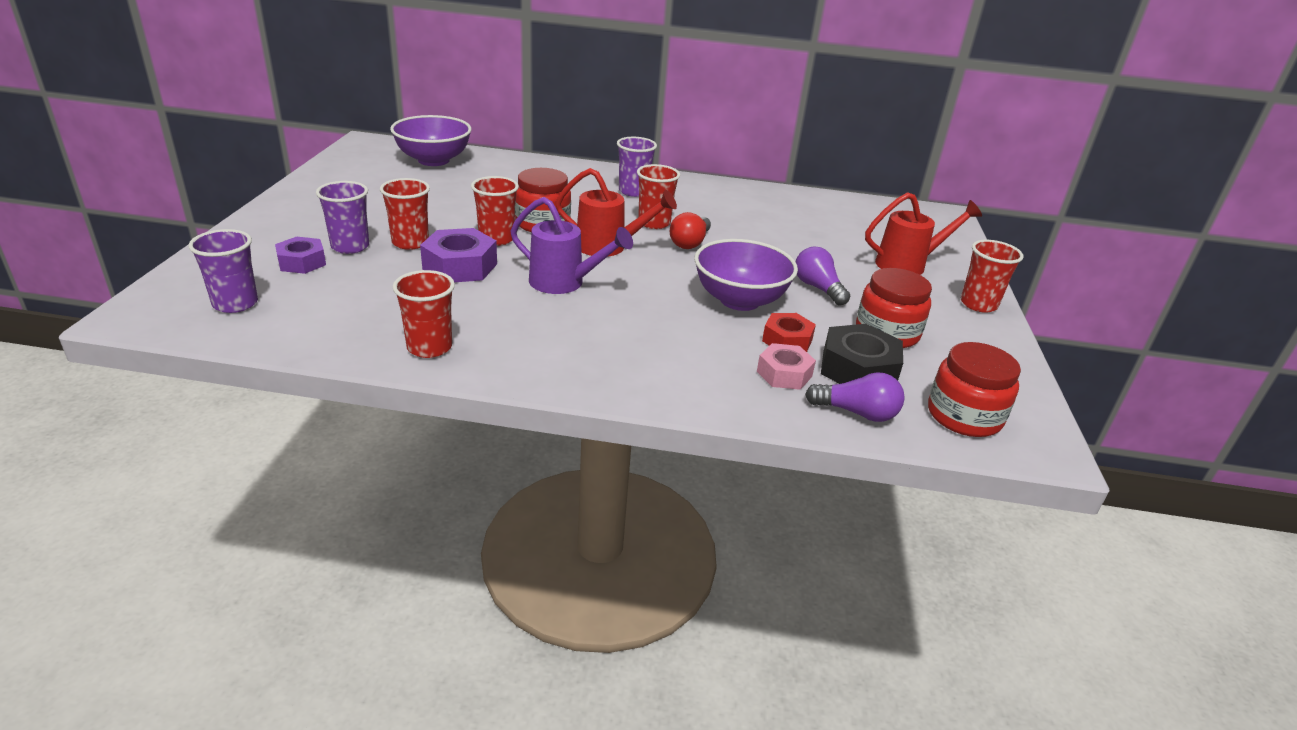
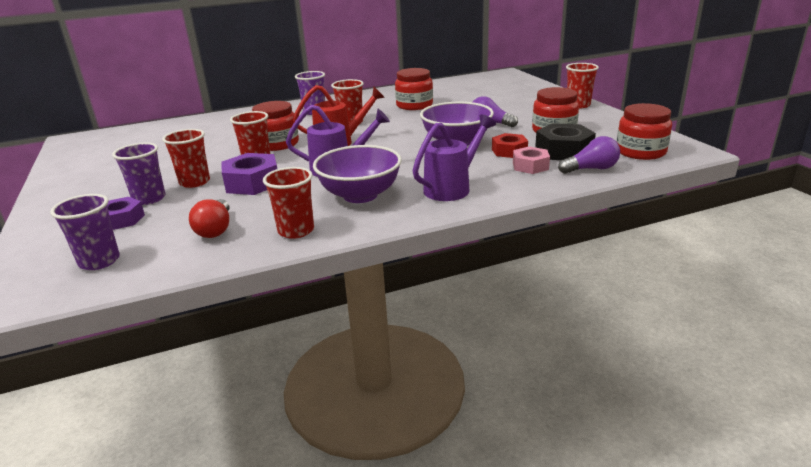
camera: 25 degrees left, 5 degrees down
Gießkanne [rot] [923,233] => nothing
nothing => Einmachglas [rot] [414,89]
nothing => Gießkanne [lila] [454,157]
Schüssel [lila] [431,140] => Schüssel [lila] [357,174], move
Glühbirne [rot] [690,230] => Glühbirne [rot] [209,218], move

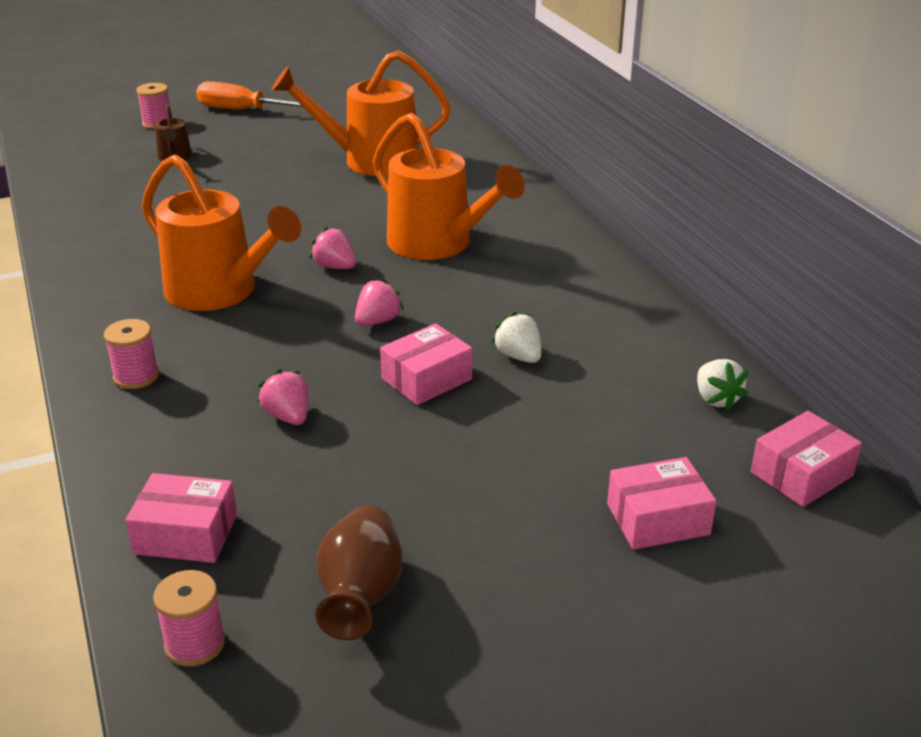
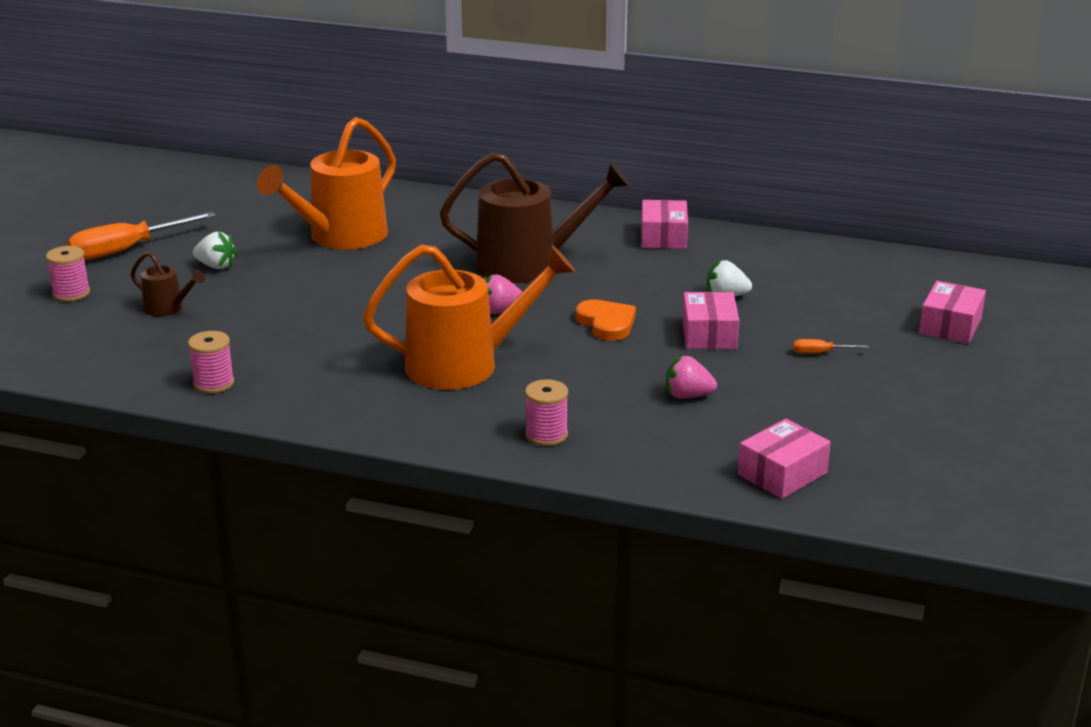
camera: 50 degrees left, 5 degrees down
Vase [braun] [358,572] => nothing
nothing => Schraubenzieher [orange] [831,346]
Garnrolle [rosa] [189,618] => Garnrolle [rosa] [211,362], move
Erdbeere [weiß] [722,385] => Erdbeere [weiß] [215,250], move
Schachtel [rosa] [806,459] => Schachtel [rosa] [664,224], move
Erdbeere [rosa] [379,302] => Herz [orange] [606,320]
Gießkanne [orange] [449,186] => Gießkanne [braun] [535,217]

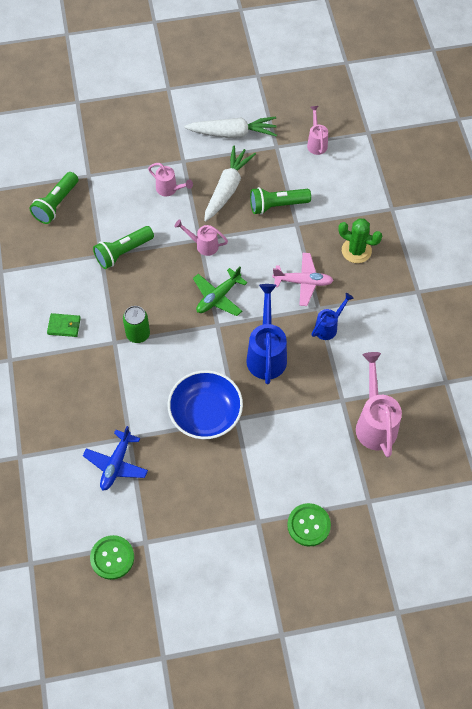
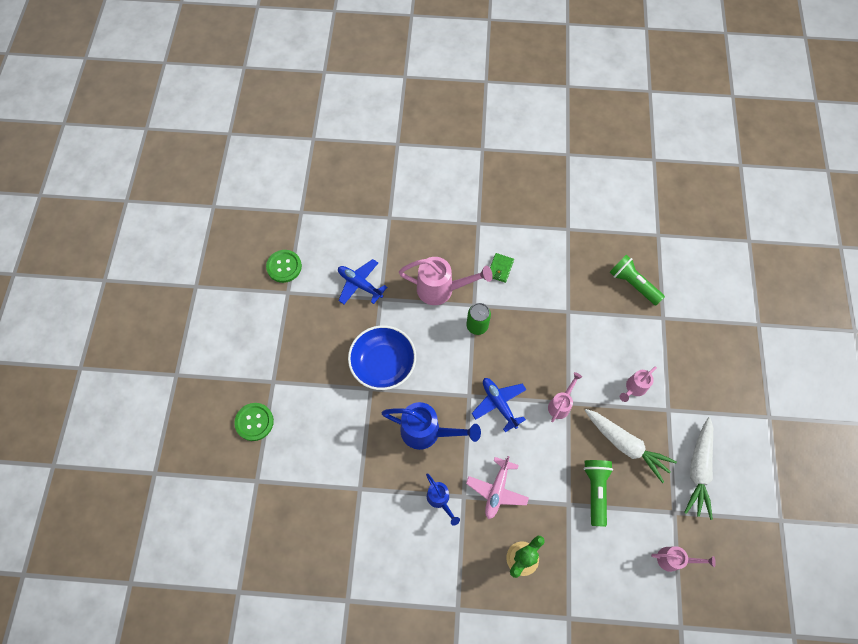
camera: 105 degrees right, 5 degrees up
Taschenlampe [grün] [123,247] => nothing
Gießkanne [rosa] [379,404] => Gießkanne [rosa] [446,281], move
Flugzeug [grün] [220,291] => Flugzeug [blau] [498,405]

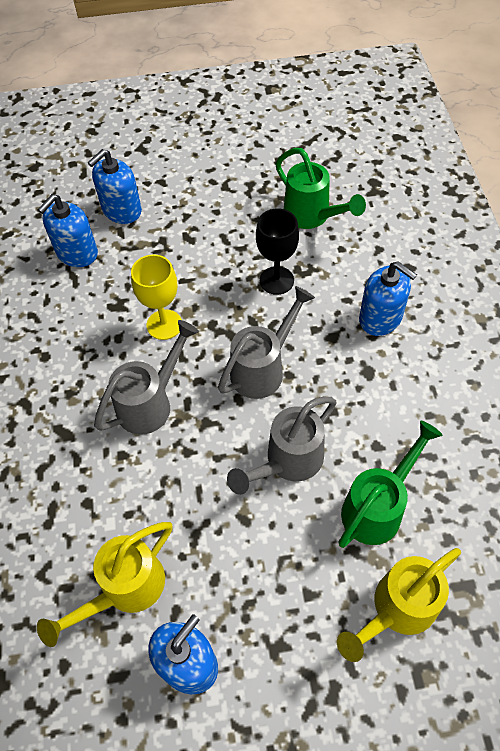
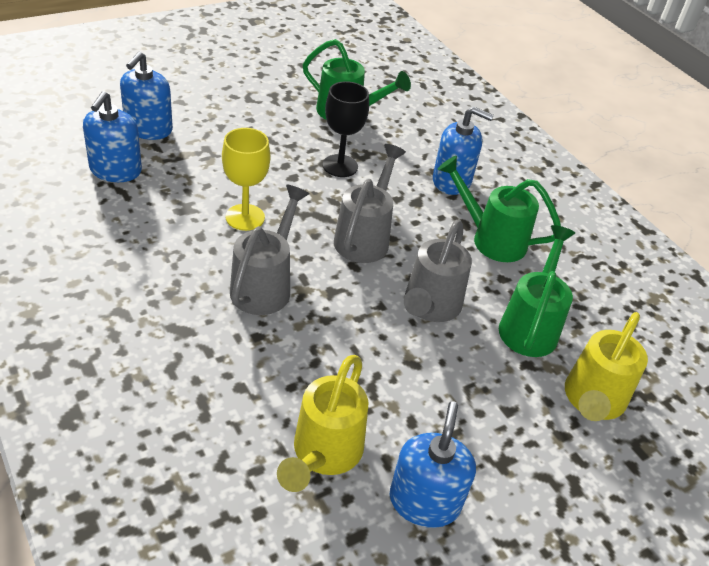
camera: 30 degrees left, 15 degrees down
nothing => Gießkanne [grün] [499,209]

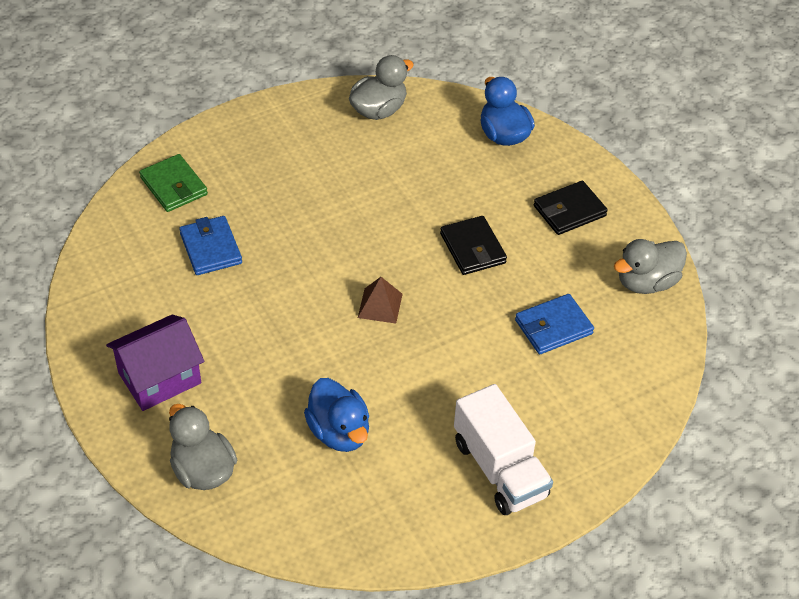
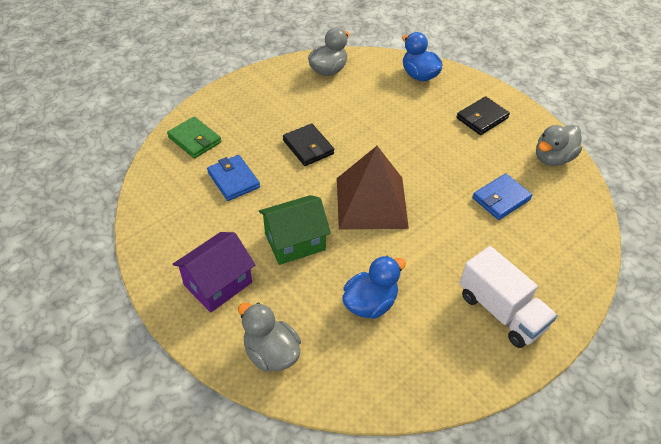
camera: 10 degrees left, 0 degrees up
nothing => Haus [grün] [295,230]
Geldbörse [schwarz] [473,245] => Geldbörse [schwarz] [308,144], move
Ente [blau] [336,415] => Ente [blau] [374,287], 90 degrees counterclockwise
Pyramide [braun] [380,300] => Pyramide [braun] [373,187], x2.31

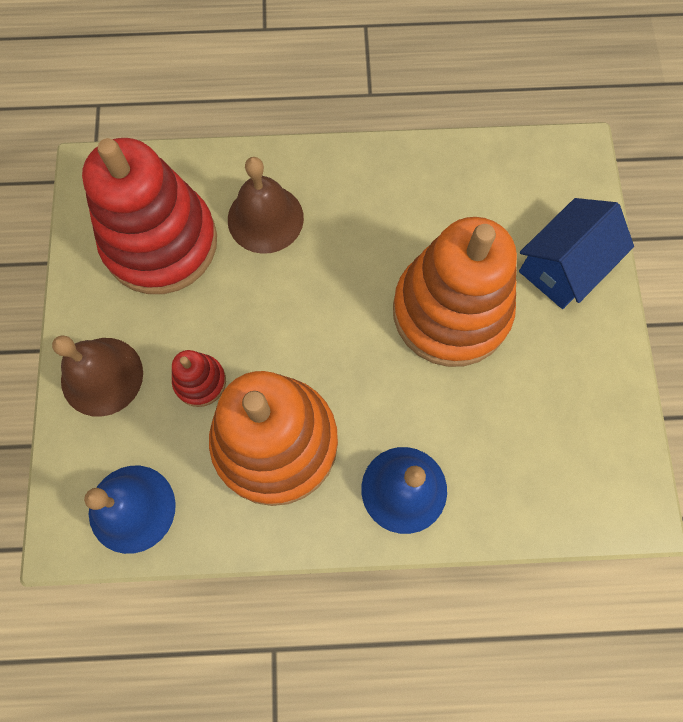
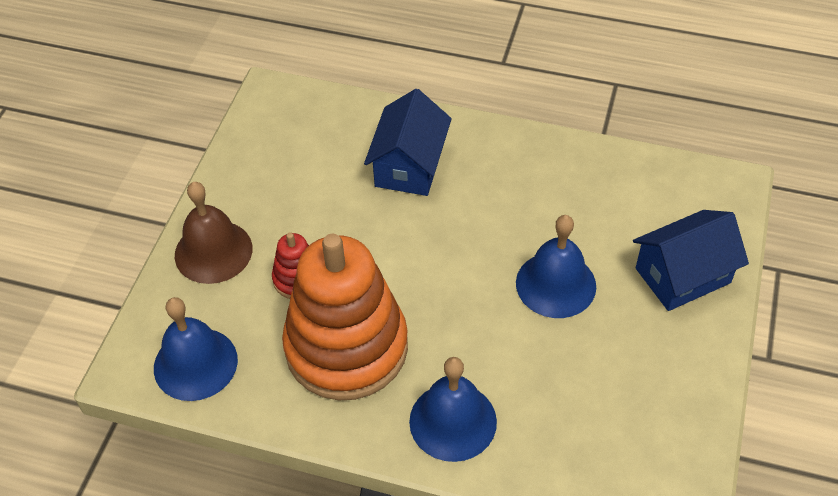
camera: 20 degrees right, 20 degrees down
Stapelspielzeug [rot] [149,216] => nothing
Glocke [braun] [266,205] => Haus [blau] [408,142]
Stapelspielzeug [orange] [455,292] => Glocke [blau] [556,266]

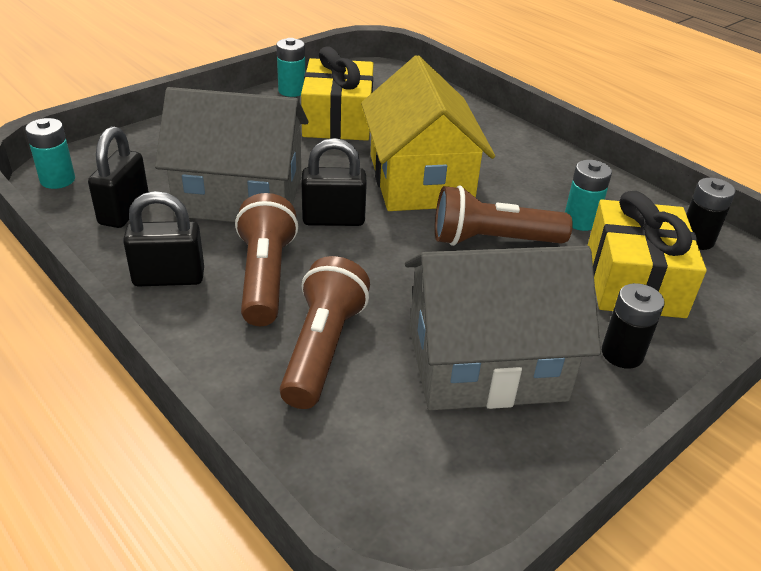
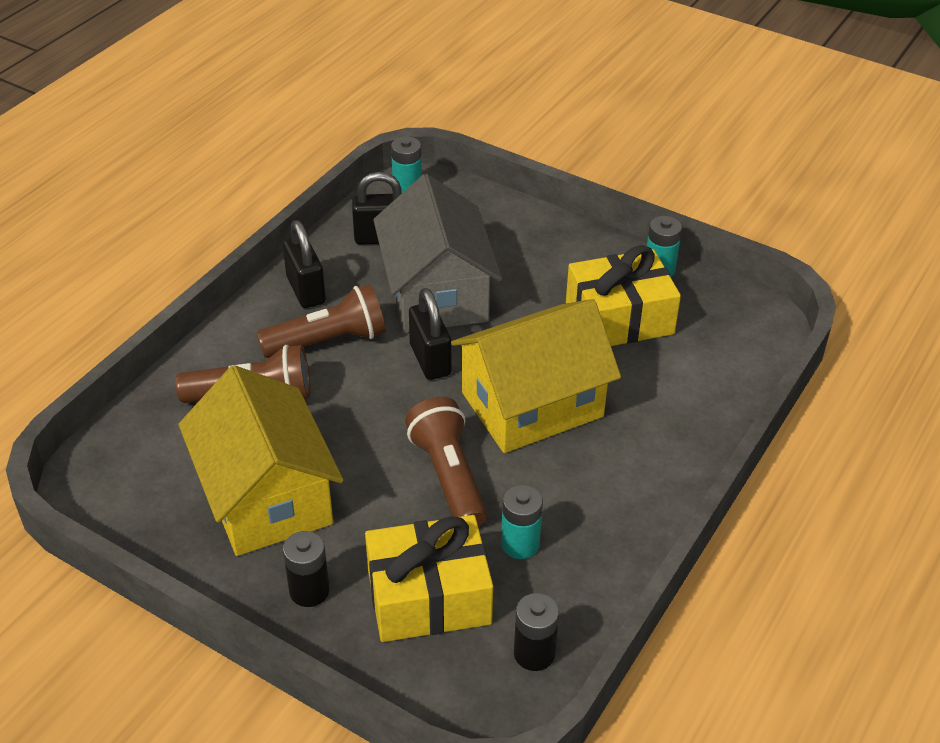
camera: 75 degrees right, 5 degrees up
Haus [grau] [503,328] => Haus [gelb] [261,460]

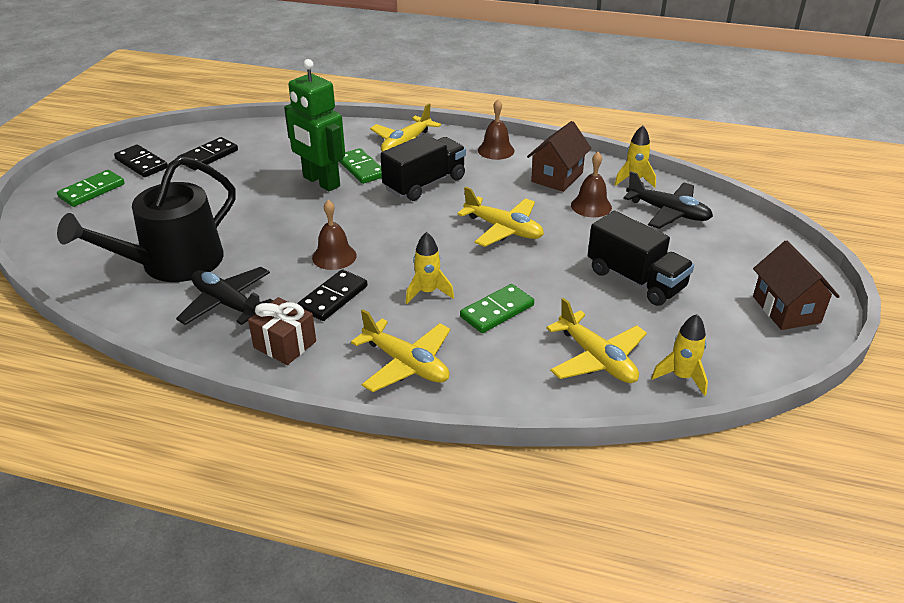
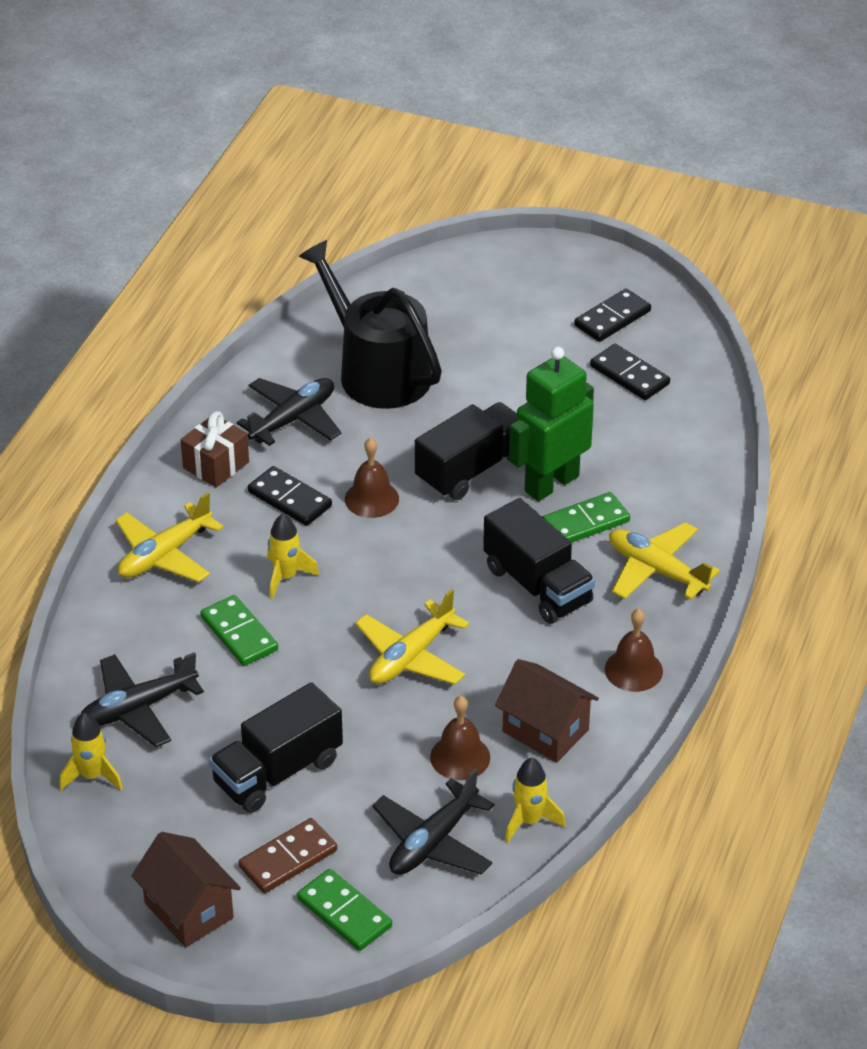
camera: 95 degrees right, 5 degrees up
nothing => Dominostein [braun] [287,855]
nothing => Lastwagen [schwarz] [466,451]
Dominostein [grün] [91,188] => Dominostein [grün] [344,910], move
Flugzeug [gelb] [596,340] => Flugzeug [schwarz] [142,699]
Haus [braun] [796,285] => Haus [braun] [186,889], 60 degrees clockwise

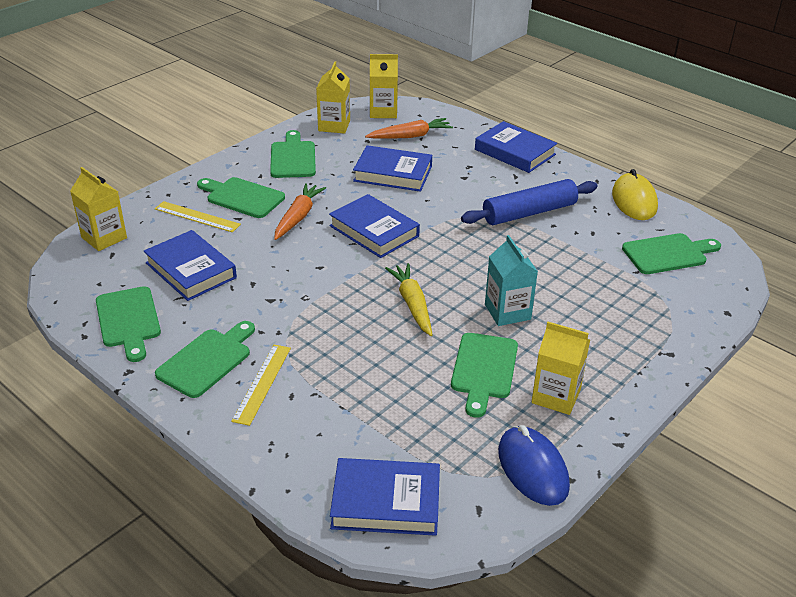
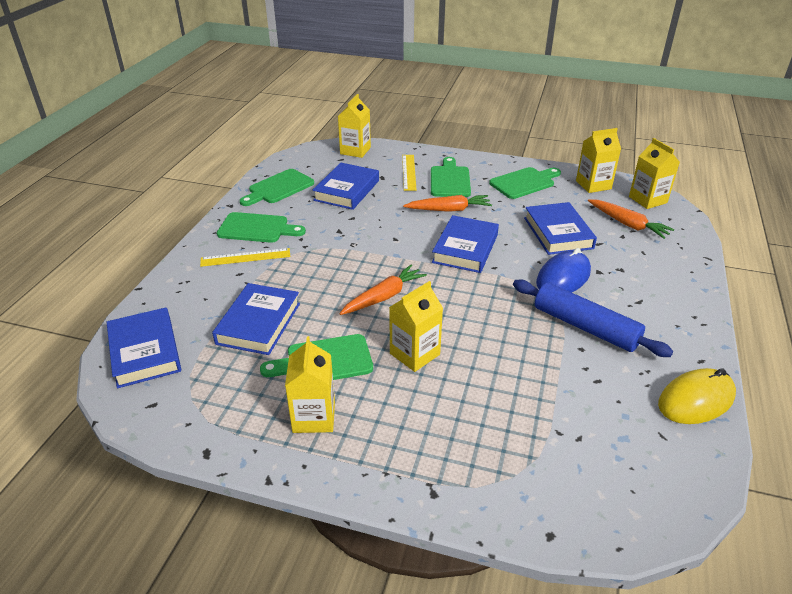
camera: 65 degrees right, 0 degrees up
Schneidebrett [grün] [671,253] => nothing
Buch [blau] [516,147] => Buch [blau] [256,319], move
Computermaus [blau] [534,465] => Computermaus [blau] [563,270], move
Karotte [gelb] [408,299] => Karotte [orange] [383,290]
Getränkekarton [türkis] [511,280] => Getränkekarton [gelb] [416,326]

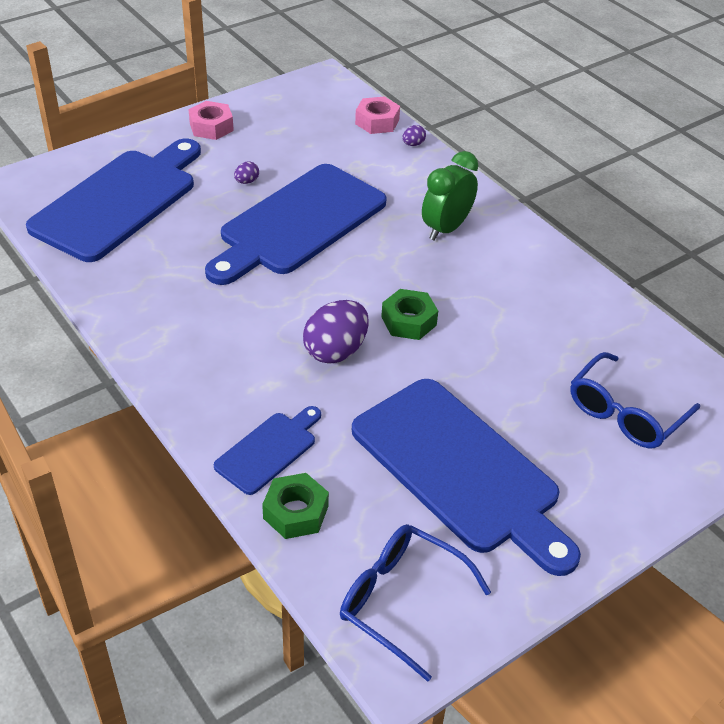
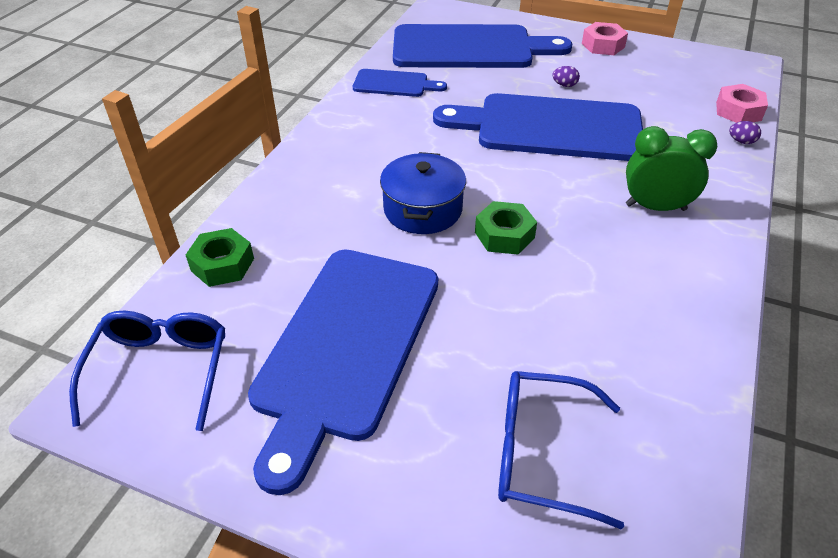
camera: 60 degrees right, 0 degrees up
Schneidebrett [blau] [267,450] => Schneidebrett [blau] [400,83], move
Ei [lila] [336,332] => Kochtopf [blau] [423,193]

